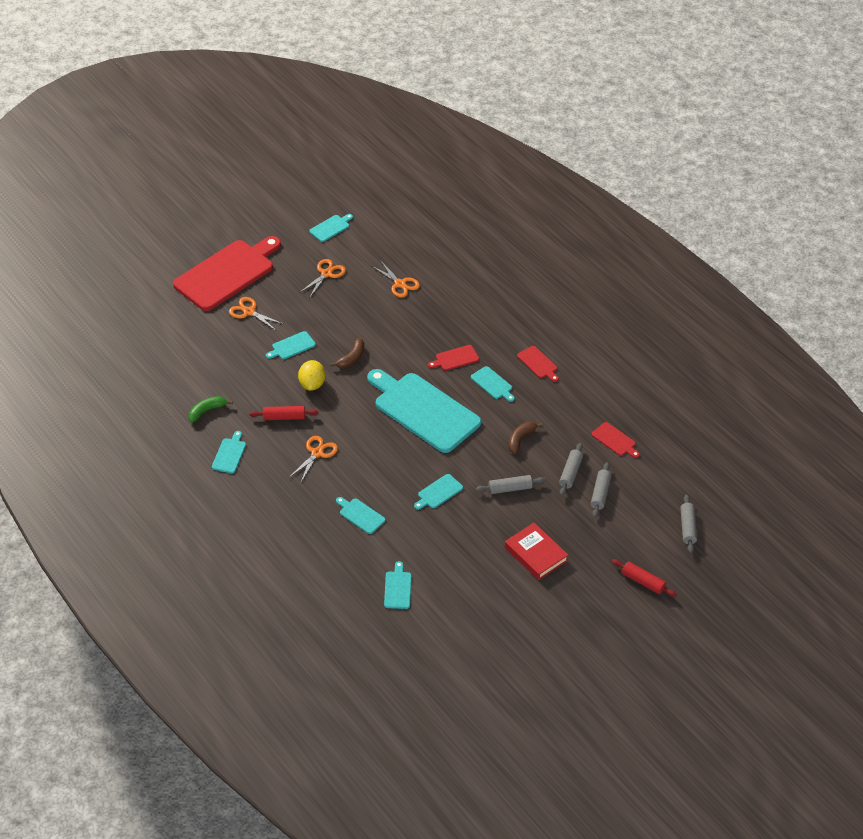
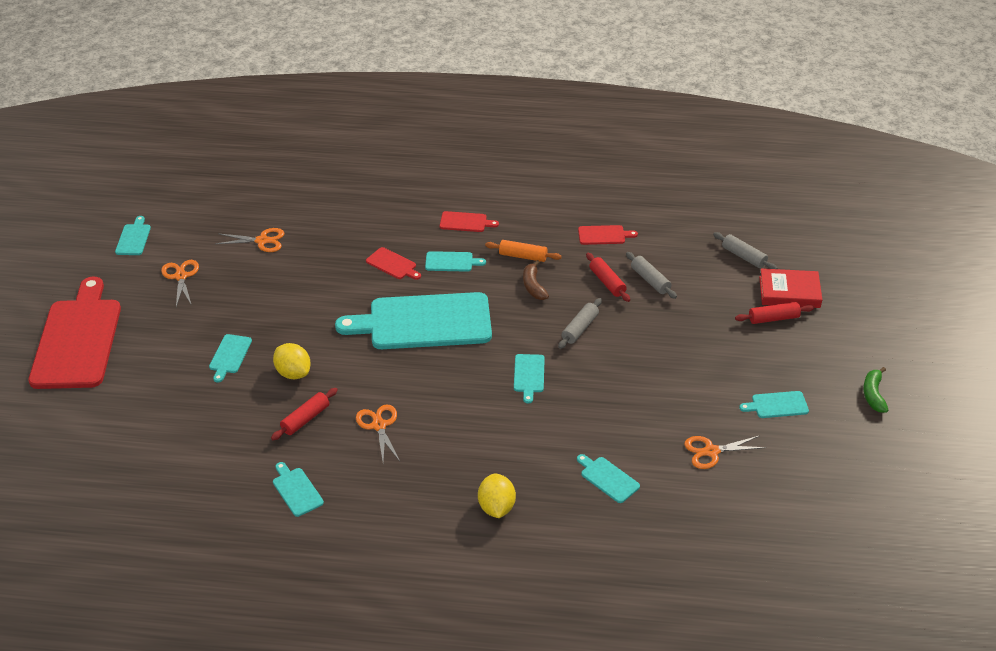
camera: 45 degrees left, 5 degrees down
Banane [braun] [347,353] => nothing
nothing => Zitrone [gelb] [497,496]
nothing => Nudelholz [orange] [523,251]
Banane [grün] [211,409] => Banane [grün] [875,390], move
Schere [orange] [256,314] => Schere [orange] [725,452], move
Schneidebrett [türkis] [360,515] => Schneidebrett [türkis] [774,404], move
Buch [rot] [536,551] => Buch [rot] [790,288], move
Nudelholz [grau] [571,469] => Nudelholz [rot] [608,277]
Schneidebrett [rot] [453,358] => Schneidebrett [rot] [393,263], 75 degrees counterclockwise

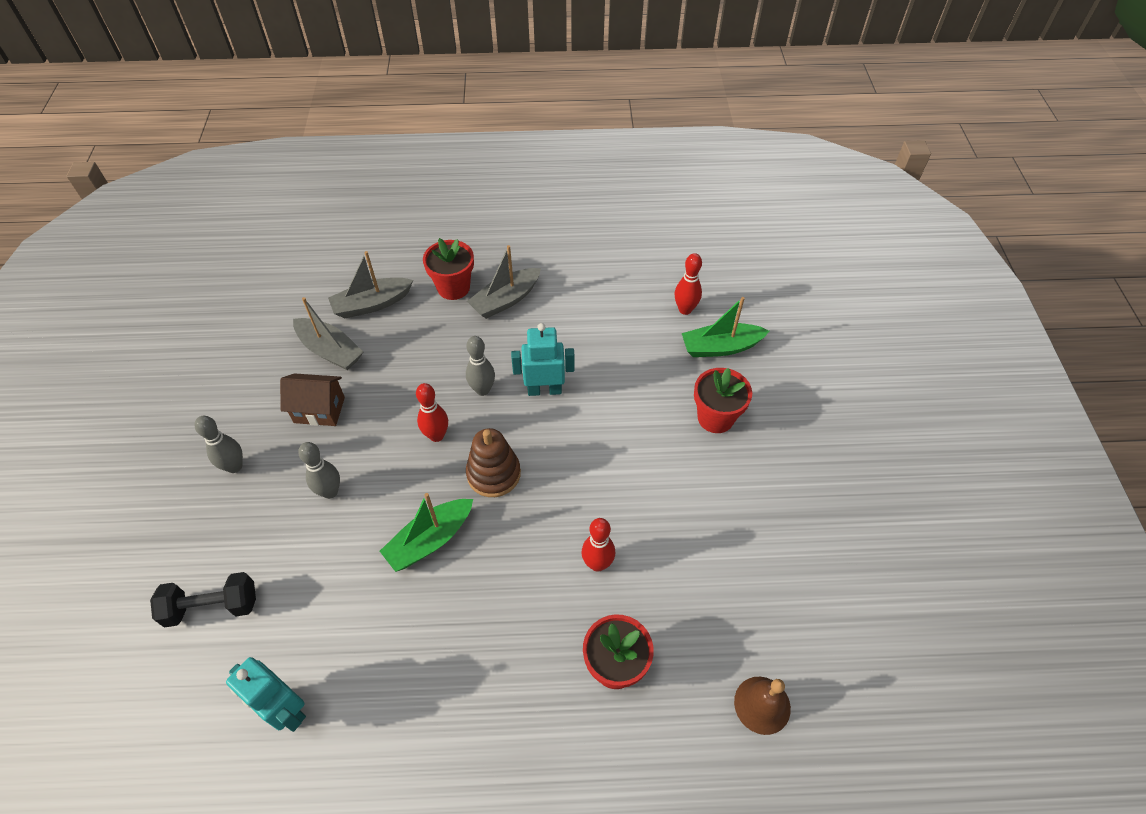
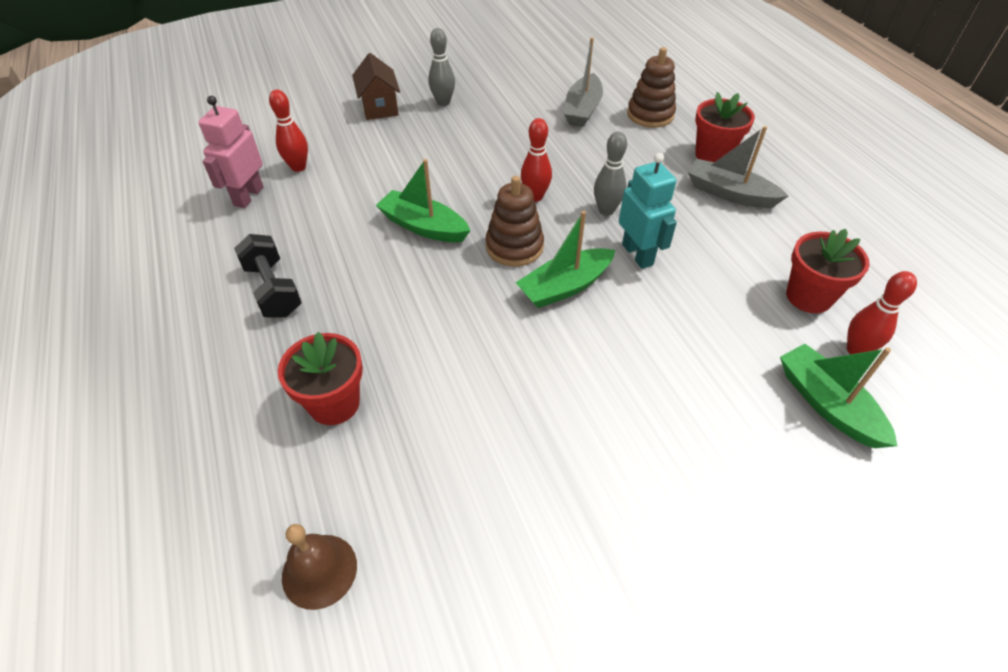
camera: 70 degrees right, 5 degrees down
Bowlingkegel [grau] [319,470] => nothing
nothing => Boot [grün] [565,259]
Hantel [schwarz] [203,600] => Hantel [schwarz] [268,276], move
Haus [braun] [312,399] => Haus [braun] [376,86], move
Bowlingkegel [rot] [598,545] => Bowlingkegel [rot] [288,131], move
Blumentopf [rot] [723,400] => Blumentopf [rot] [828,271], move
Boot [grau] [370,284] => Stapelspielzeug [braun] [651,87]
Roboter [türkis] [266,694] => Roboter [rosa] [231,152]

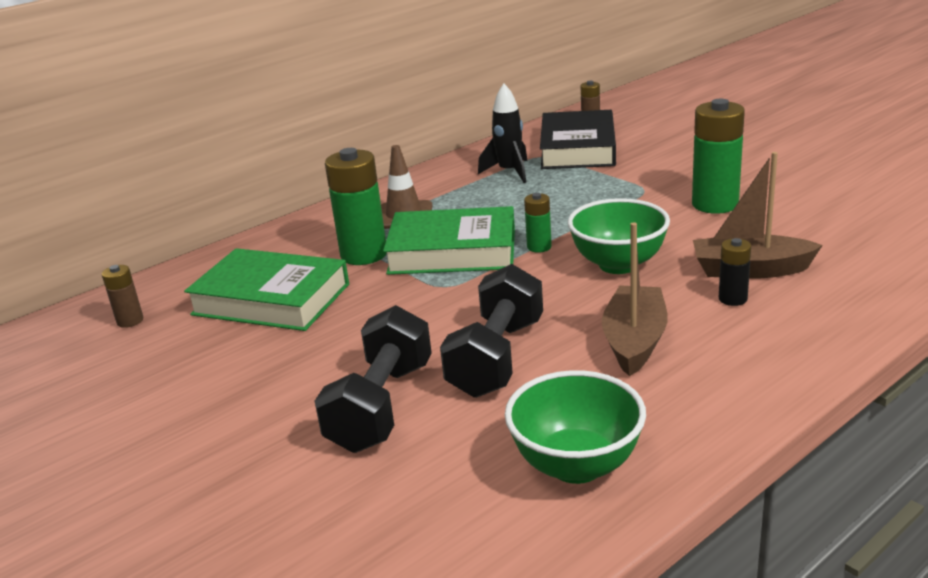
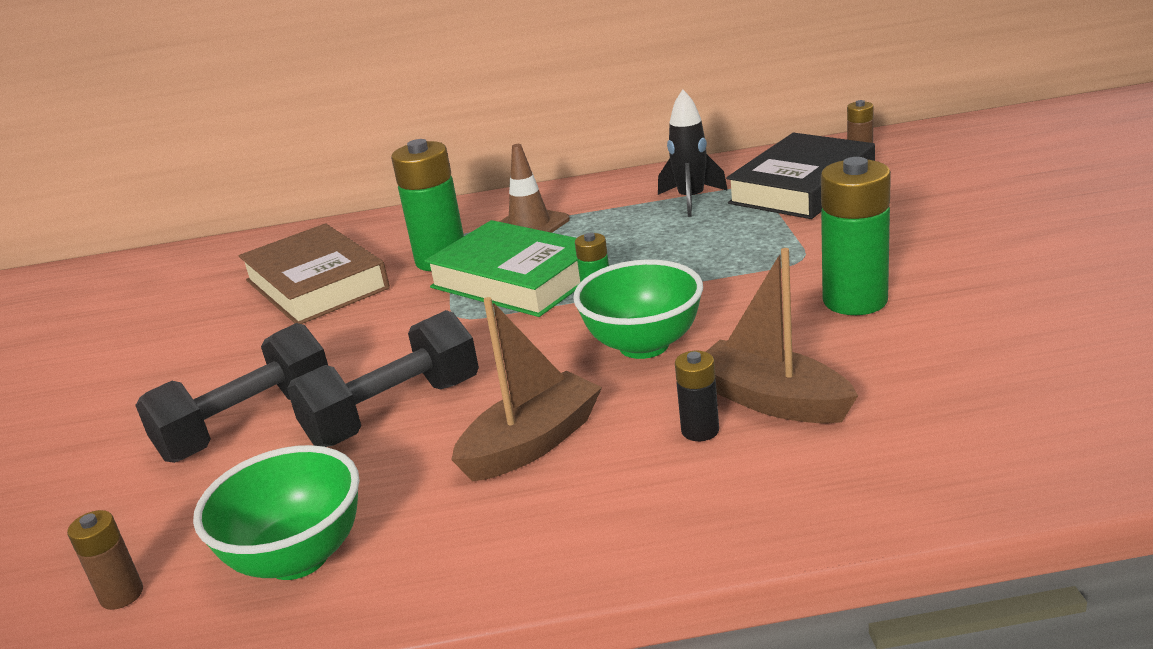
camera: 35 degrees right, 0 degrees up
Batterie [braun] [122,296] => Batterie [braun] [105,560], move
Buch [grün] [266,289] => Buch [braun] [314,273]

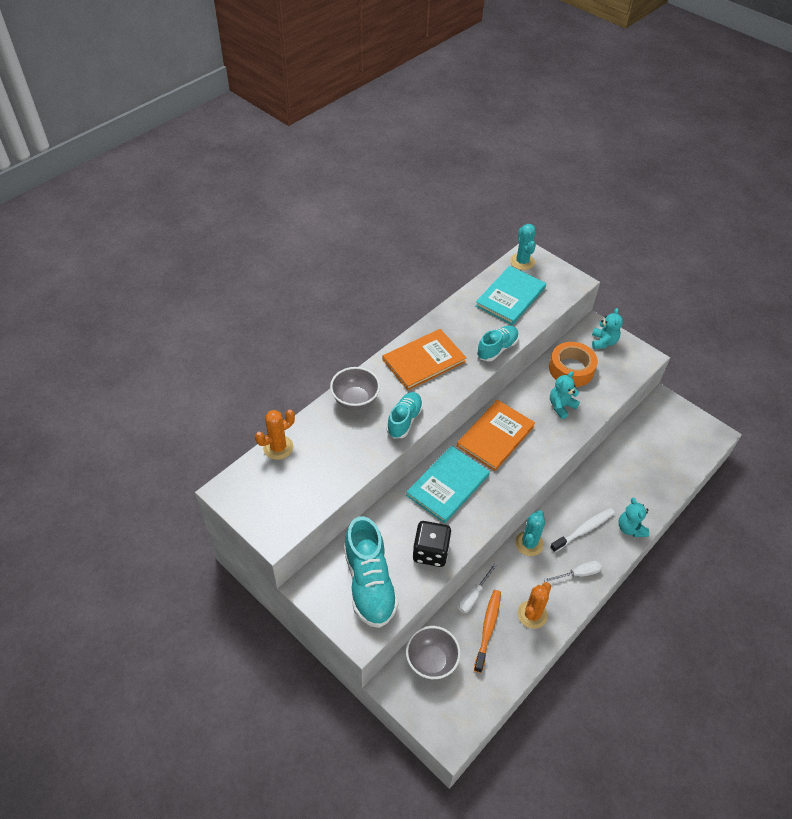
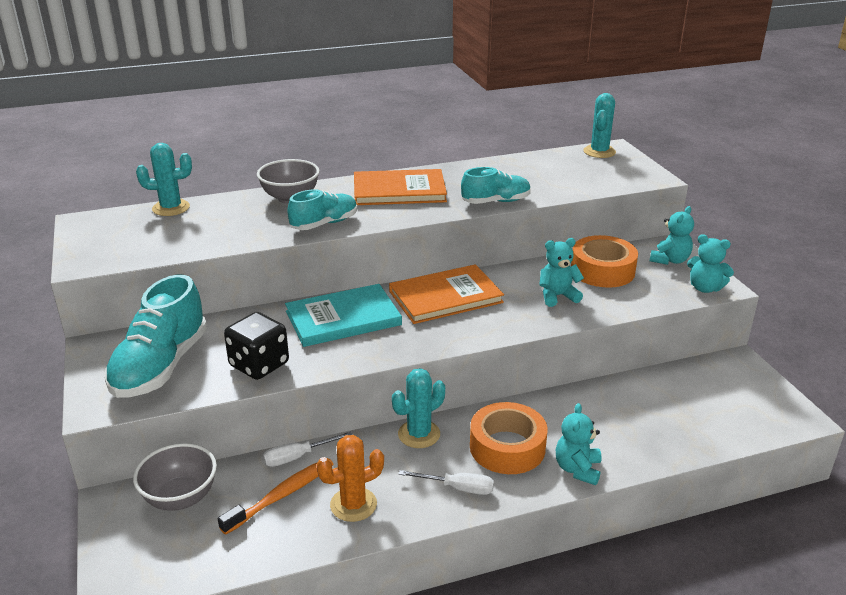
camera: 30 degrees right, 20 degrees down
Buch [türkis] [510,295] => nothing
nothing => Teddybär [türkis] [710,263]
Zahnbürste [weiß] [582,530] => Klebeband [orange] [509,438]
Kaktus [orange] [275,435] => Kaktus [türkis] [164,179]

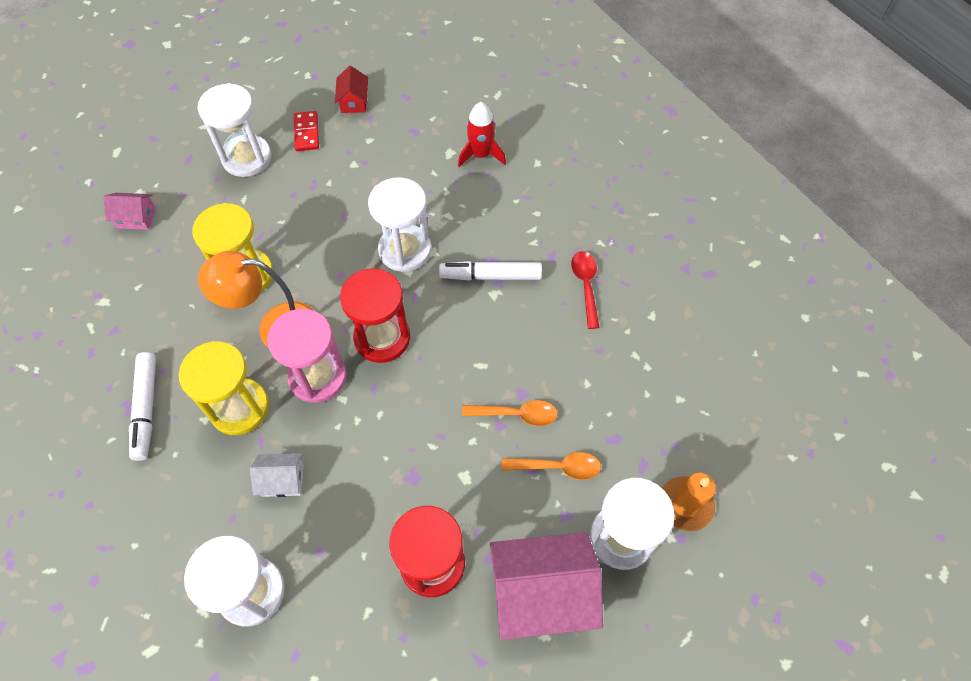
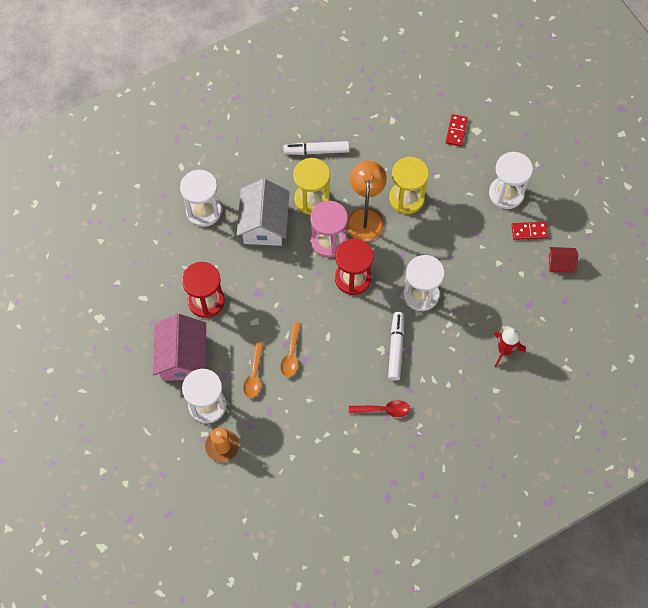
camera: 95 degrees right, 5 degrees up
Haus [rosa] [129,211] => Dominostein [rot] [457,130]
Haus [weiß] [277,475] => Haus [weiß] [263,212], x2.03

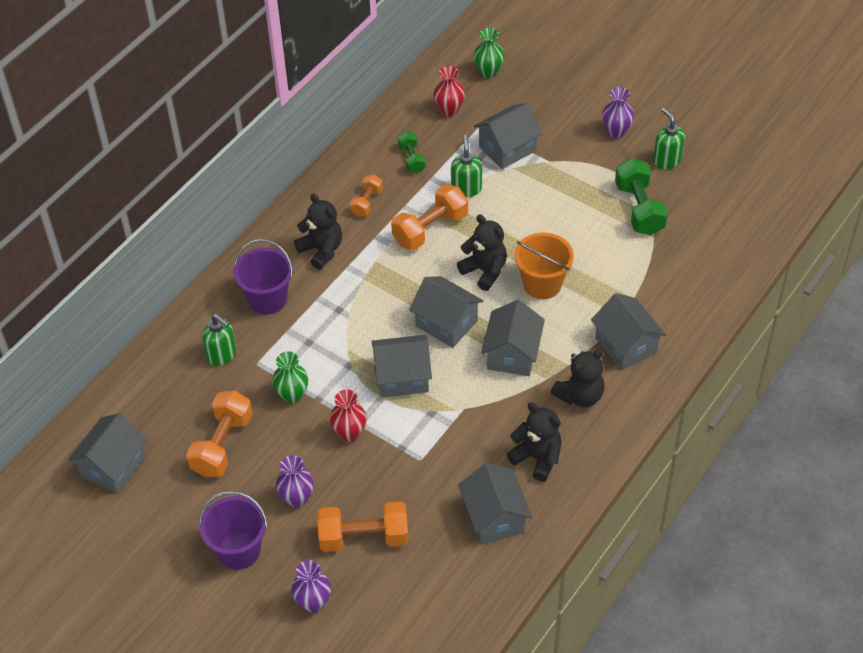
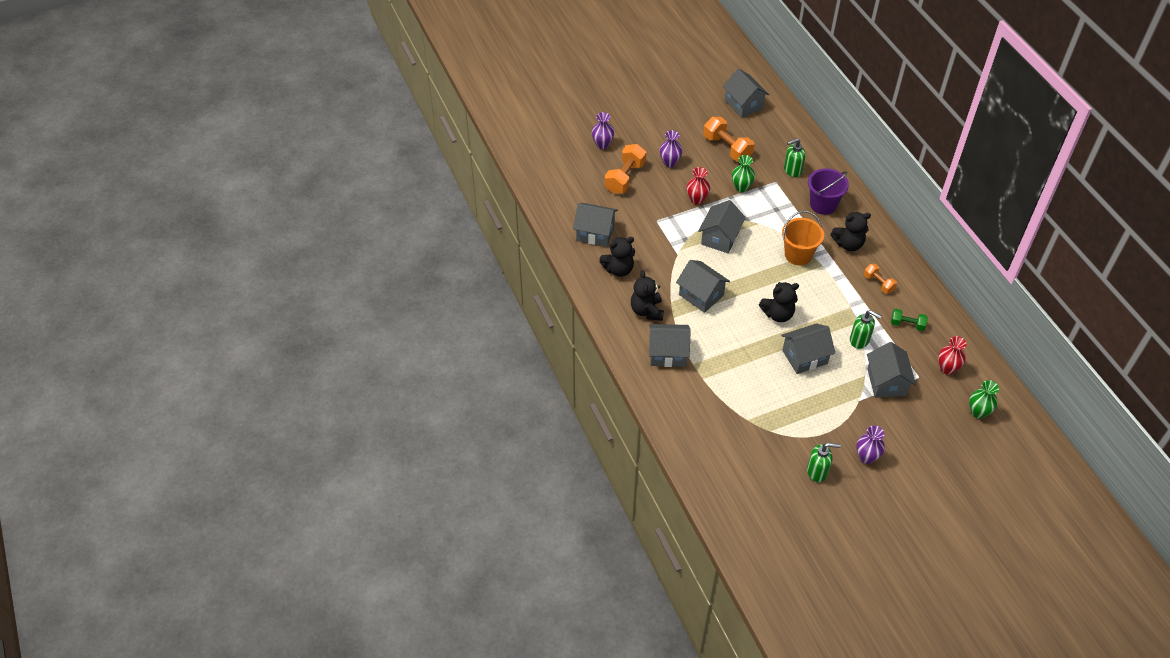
camera: 120 degrees right, 0 degrees up
Eimer [lila] [233,530] => nothing
Hantel [orange] [429,217] => nothing
Hantel [grün] [641,196] => nothing
Haus [grau] [446,312] => Haus [grau] [808,348], move
Eimer [orange] [544,266] => Eimer [orange] [803,238], move

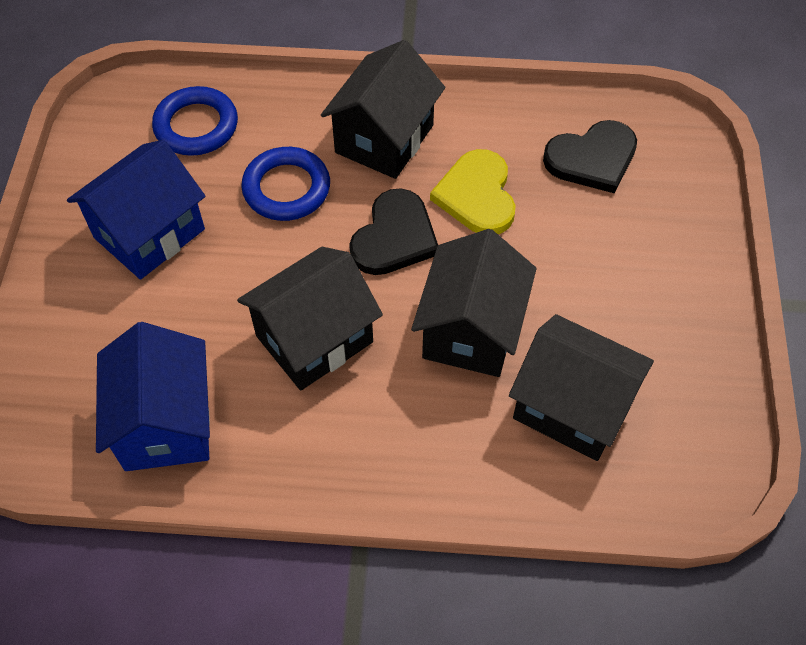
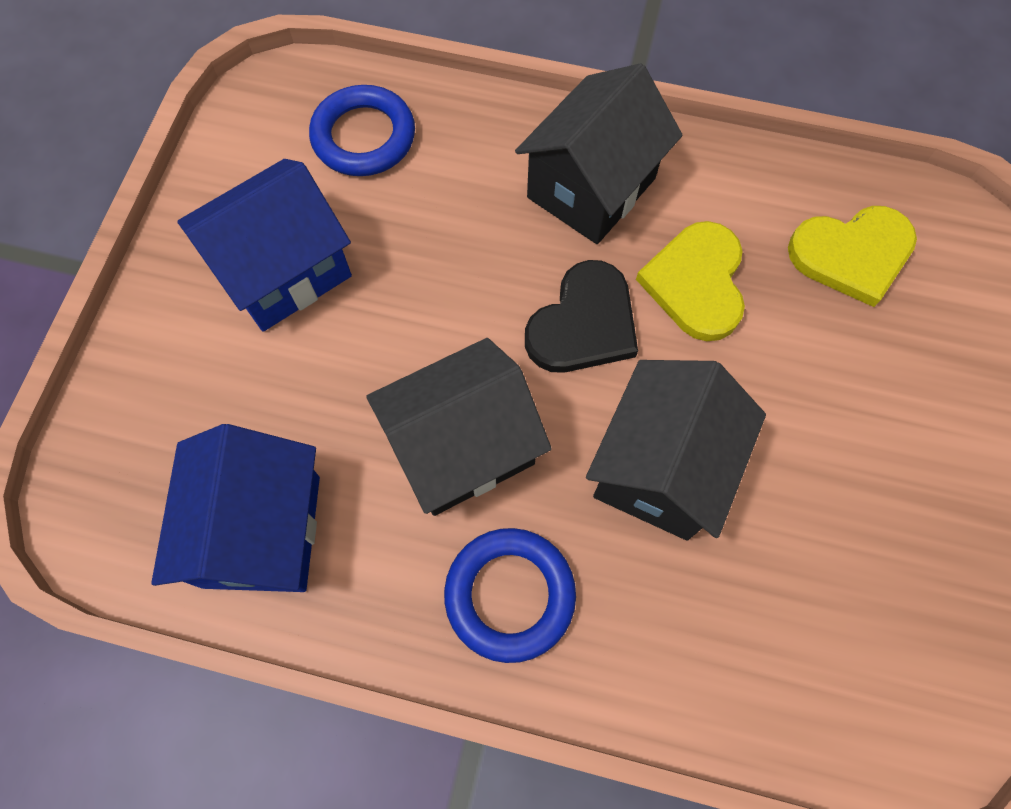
camera: 10 degrees right, 10 degrees up
Haus [schwarz] [581,387] => nothing
Ring [blau] [285,184] => Ring [blau] [510,595], move
Herz [schwarz] [590,156] => Herz [gelb] [852,256]

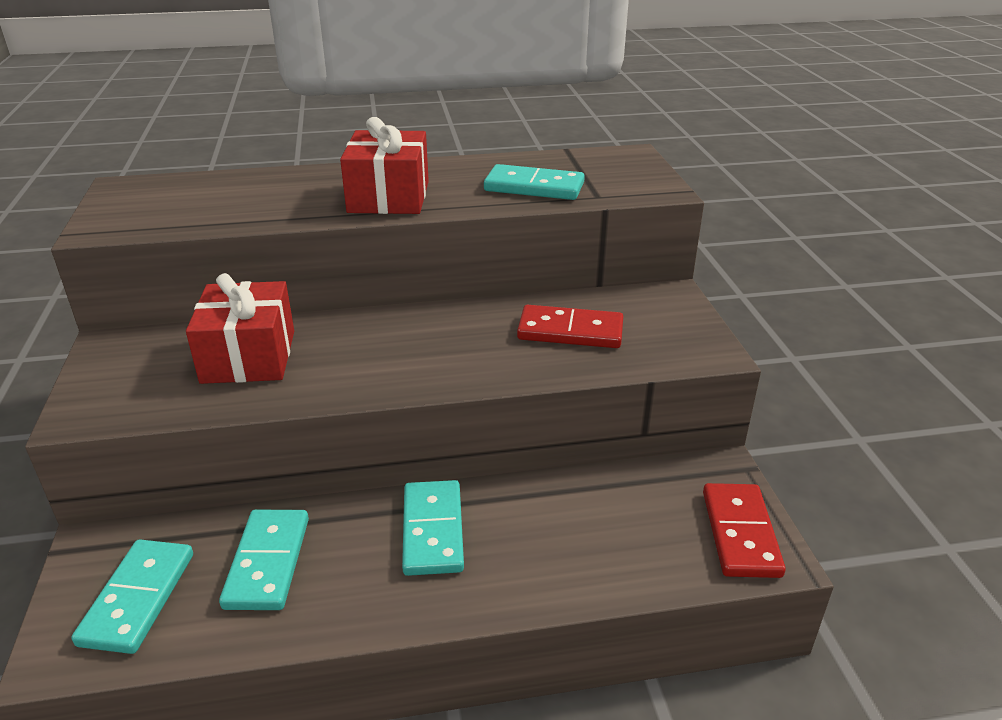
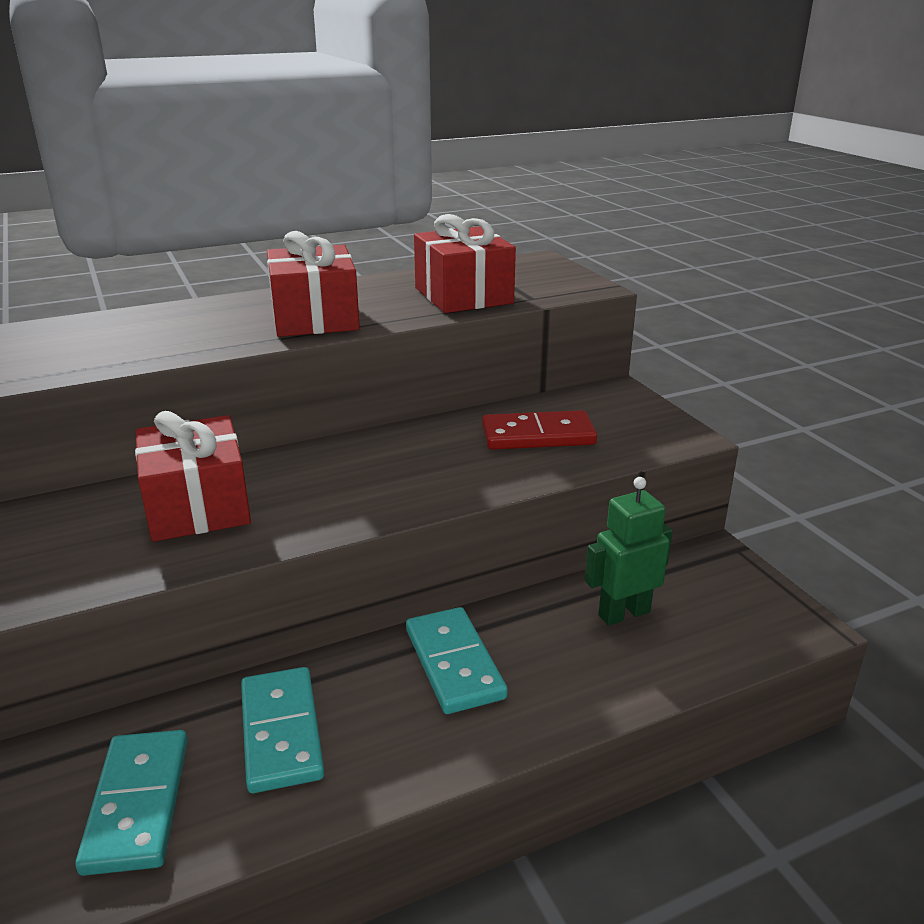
camera: 15 degrees left, 5 degrees down
Dominostein [rot] [744,530] => nothing
nothing => Roboter [grün] [629,551]
Dominostein [türkis] [534,182] => Geschenk [rot] [465,263]

